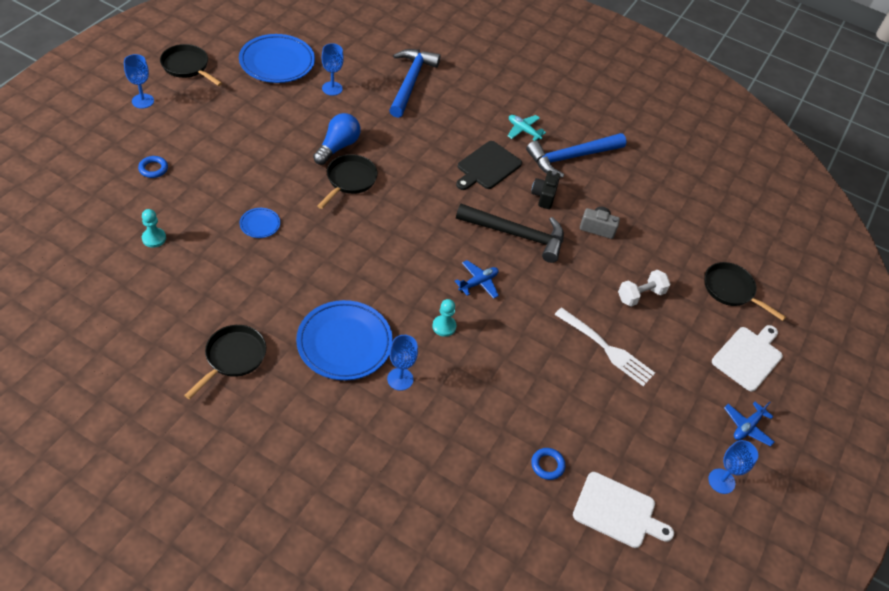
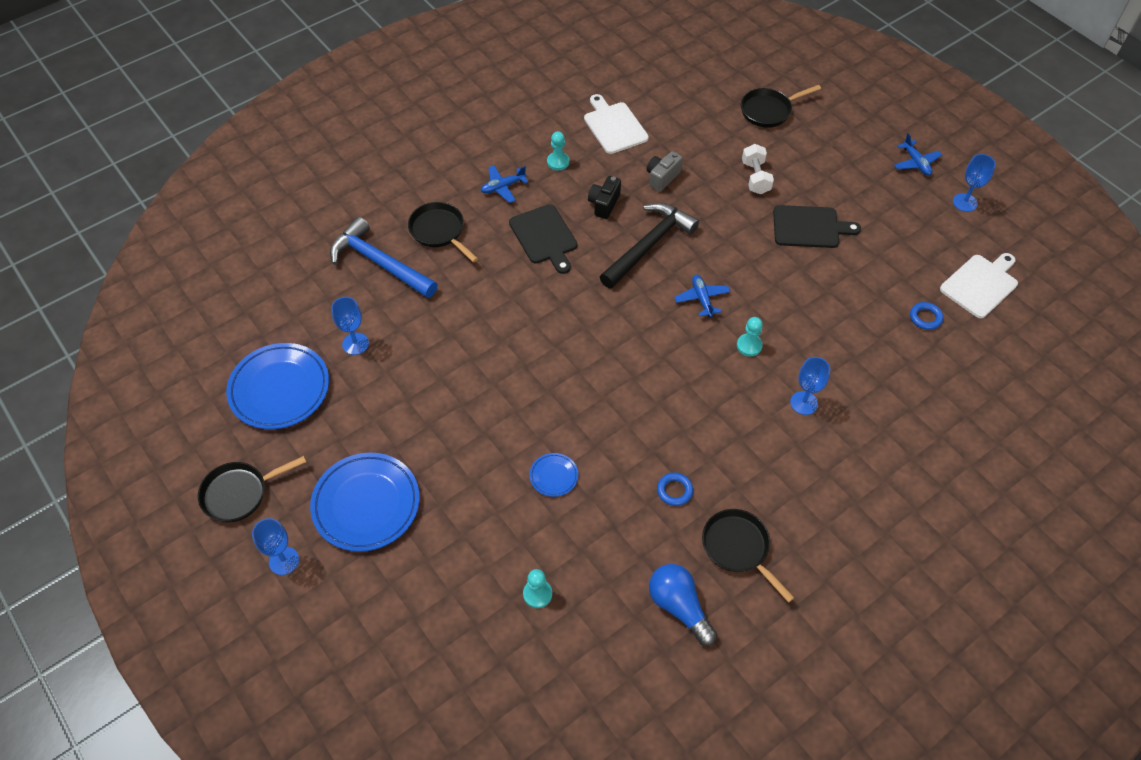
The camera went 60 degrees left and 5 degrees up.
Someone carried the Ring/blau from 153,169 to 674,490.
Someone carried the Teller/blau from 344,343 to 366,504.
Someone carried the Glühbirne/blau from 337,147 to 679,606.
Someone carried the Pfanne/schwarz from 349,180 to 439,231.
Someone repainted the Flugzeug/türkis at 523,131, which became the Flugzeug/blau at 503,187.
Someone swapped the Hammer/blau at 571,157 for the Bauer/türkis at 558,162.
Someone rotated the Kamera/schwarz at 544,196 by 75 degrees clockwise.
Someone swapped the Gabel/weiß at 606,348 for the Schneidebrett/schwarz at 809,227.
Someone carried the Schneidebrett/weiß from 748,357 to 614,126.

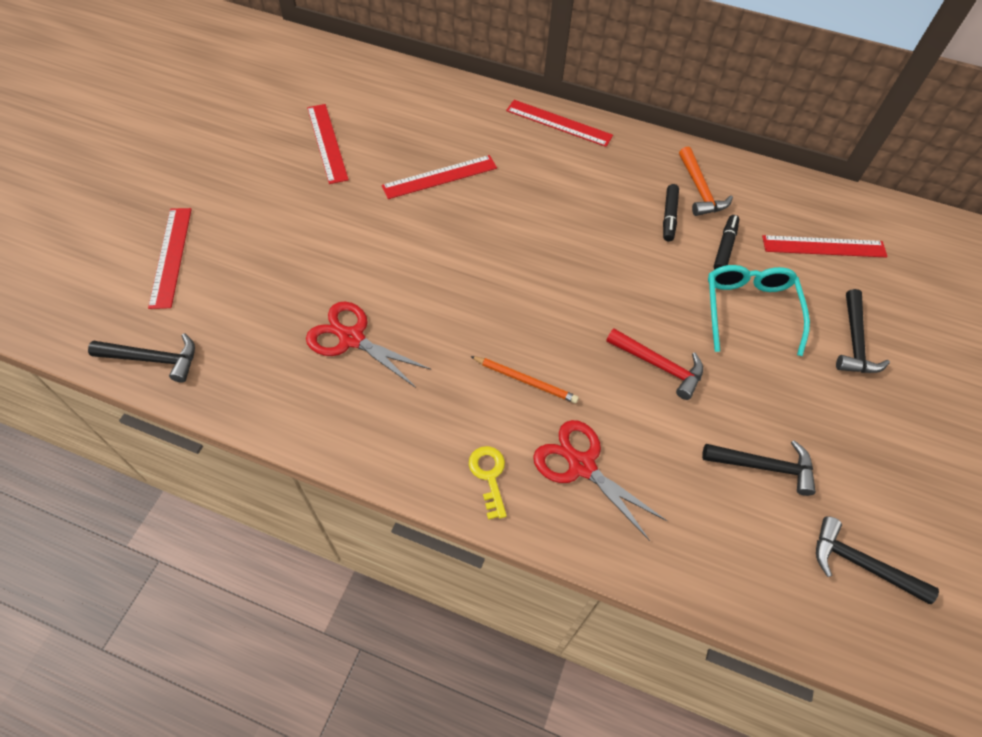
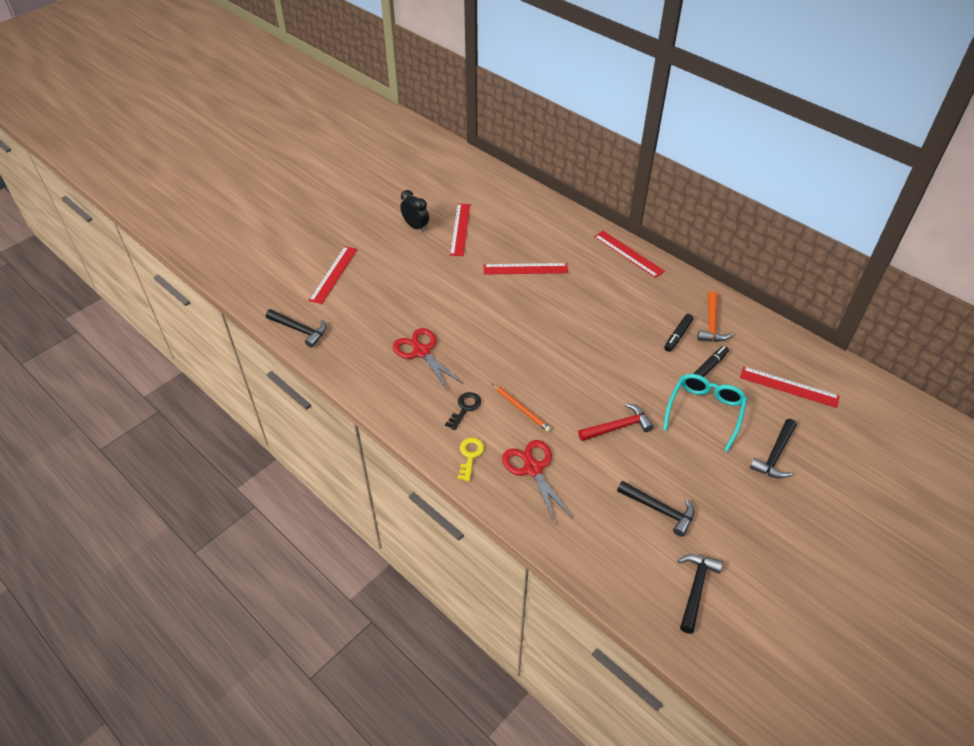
The camera went 25 degrees right and 10 degrees down.
Someone rotated the Hammer/rot at 659,366 by 75 degrees counterclockwise.
Someone rotated the Hammer/schwarz at 860,564 by 60 degrees clockwise.
Someone put down the Wecker/schwarz at 415,227.
Someone put down the Schlüssel/schwarz at 465,408.

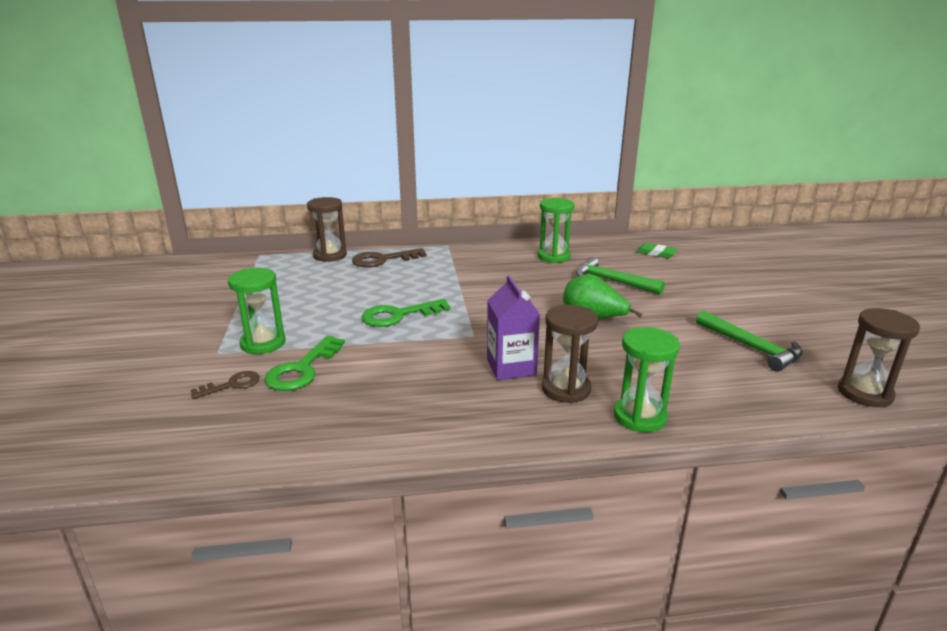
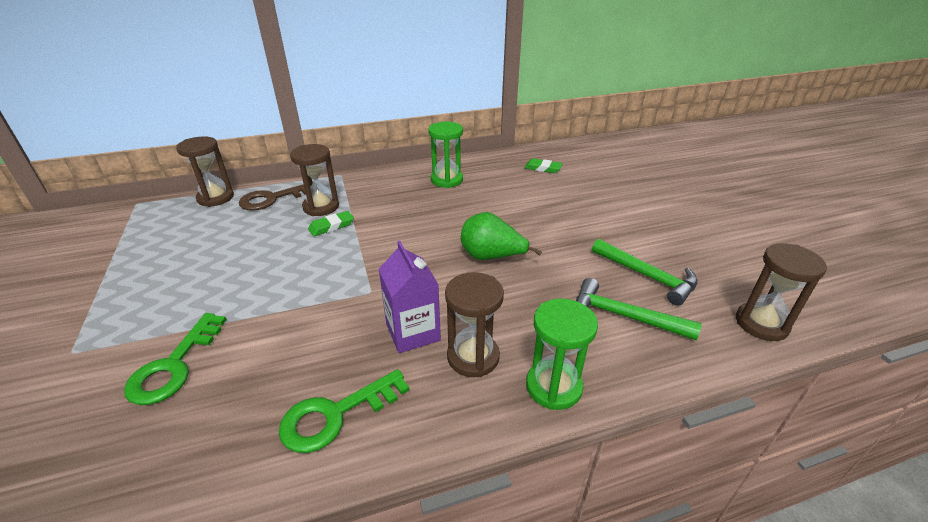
The camera went 10 degrees left and 10 degrees up.
Someone took away the Schlüssel/braun at 232,385.
Someone took away the Sanduhr/grün at 263,343.
Someone carried the Schlüssel/grün from 398,315 to 335,415.
Someone carried the Hammer/grün from 612,281 to 623,316.
Someone put down the Sanduhr/braun at 321,207.
Someone put down the Radiergummi/grün at 331,226.

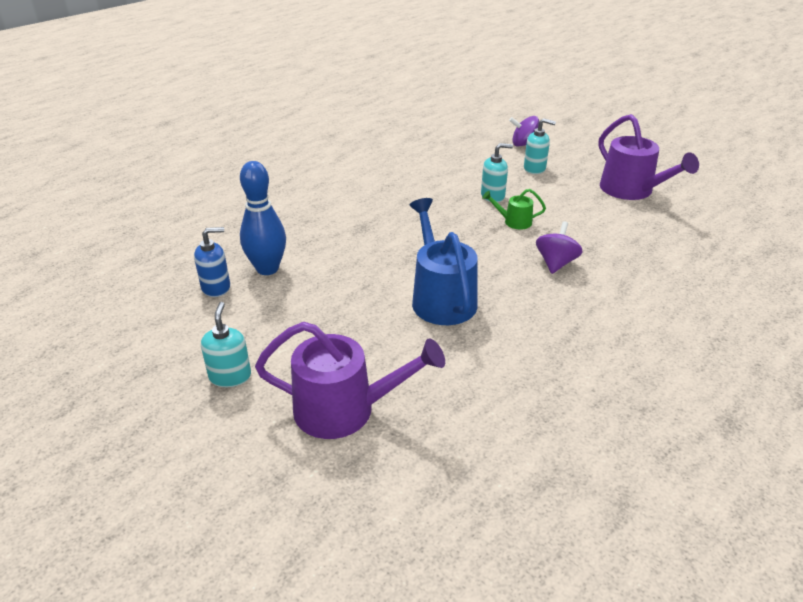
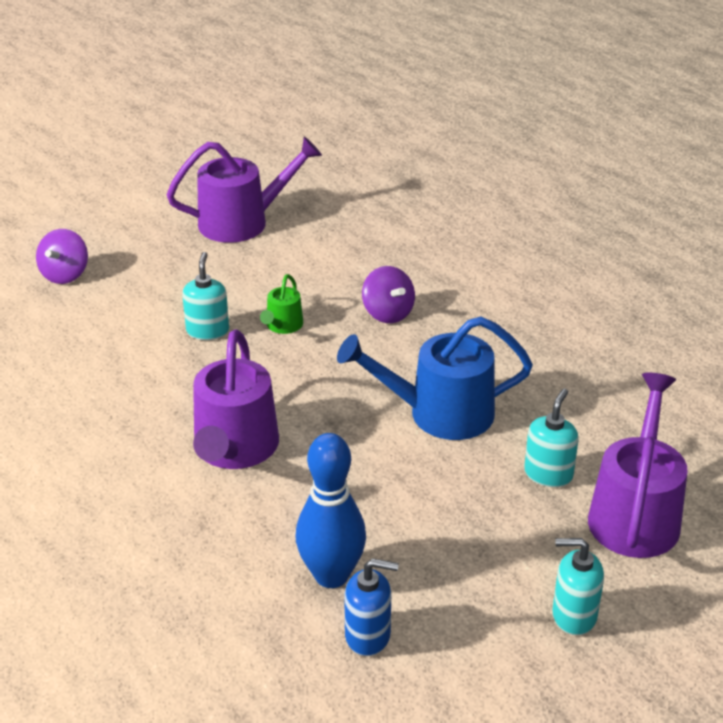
The camera went 80 degrees left and 0 degrees up.
Someone rotated the Seifenspender/blau at 216,287 by 105 degrees clockwise.
Someone carried the Seifenspender/türkis from 534,169 to 548,474.
Someone rotated the Kreisel/lila at 556,263 by 150 degrees counterclockwise.
Someone put down the Gießkanne/lila at 234,449.

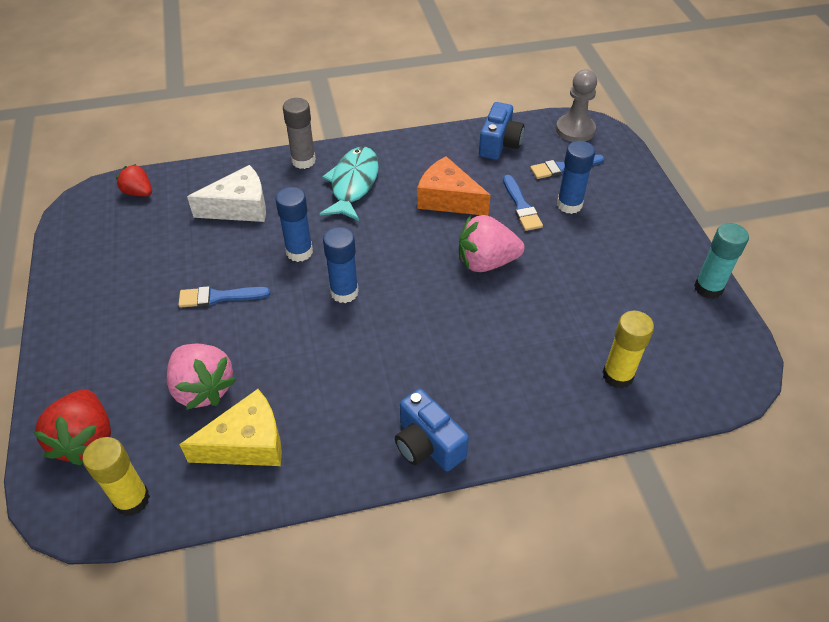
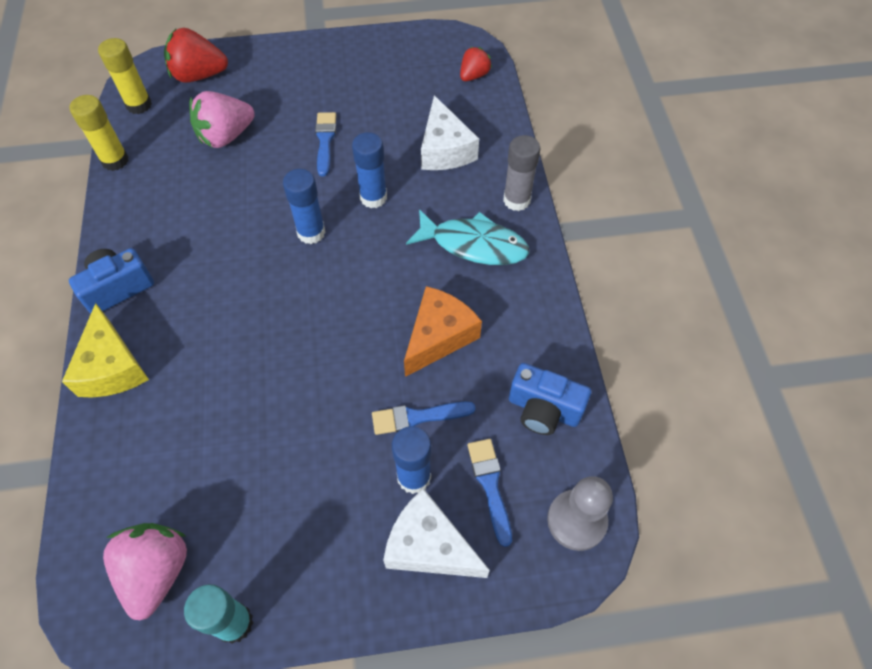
The camera went 95 degrees right and 10 degrees up.
Someone carried the Käse/gelb from 247,443 to 112,367.
Someone carried the Erdbeere/rosa from 486,262 to 156,572.
Someone carried the Klebestift/gelb from 617,375 to 115,160.
Someone put down the Käse/weiß at 429,546.

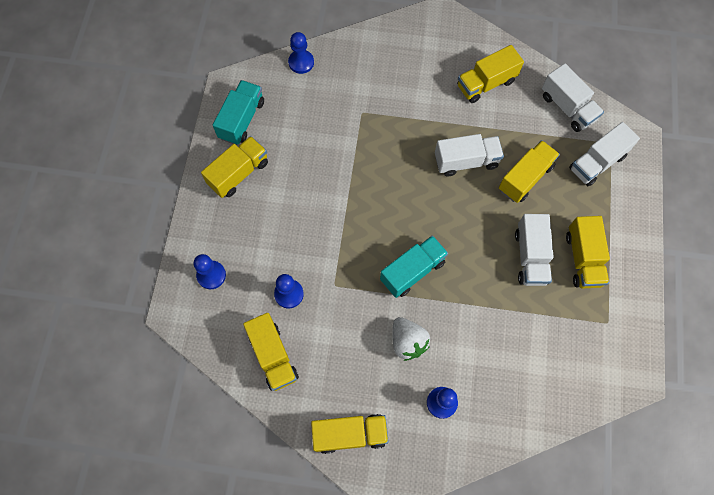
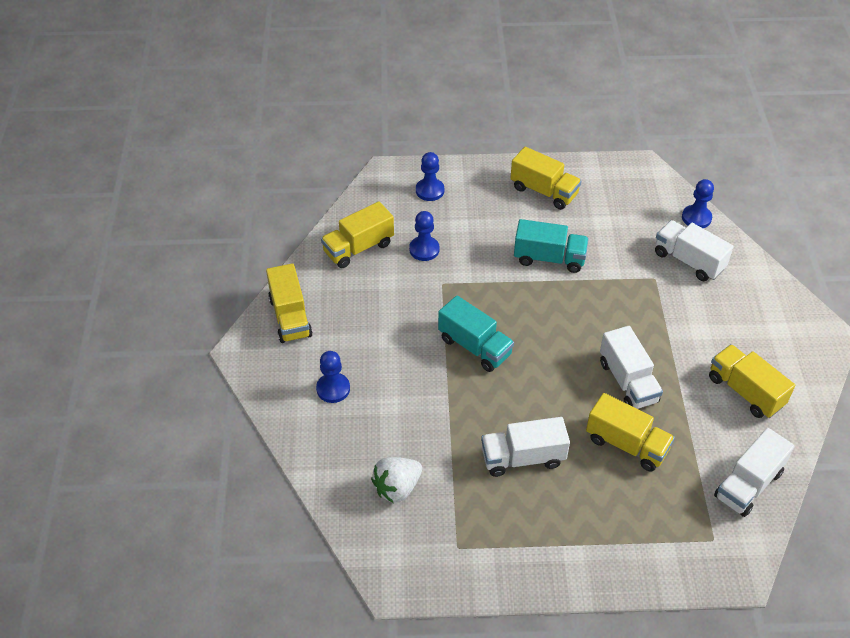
The camera went 80 degrees right and 20 degrees down.
Someone carried the Lastwagen/türkis from 242,120 to 549,258.
Someone carried the Erdbeere/weiß from 407,342 to 397,488.
Someone took away the Lastwagen/gelb at 583,259.
Someone carried the Lastwagen/weiß from 597,162 to 688,261.

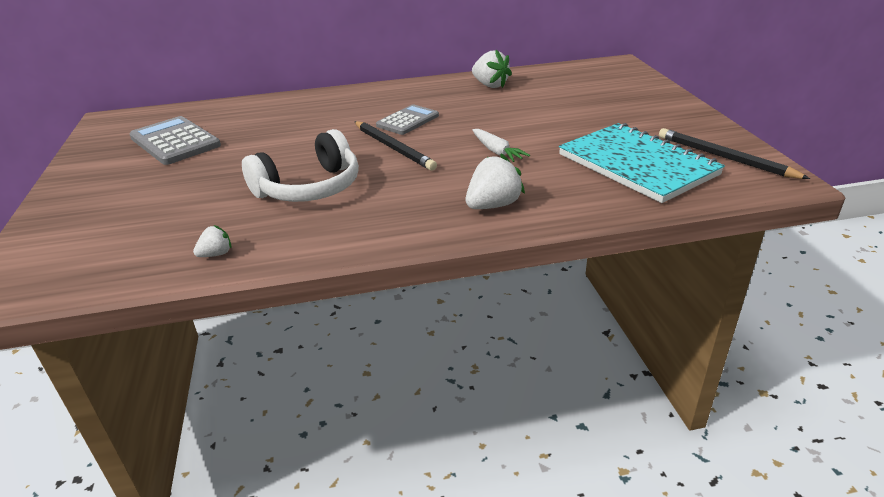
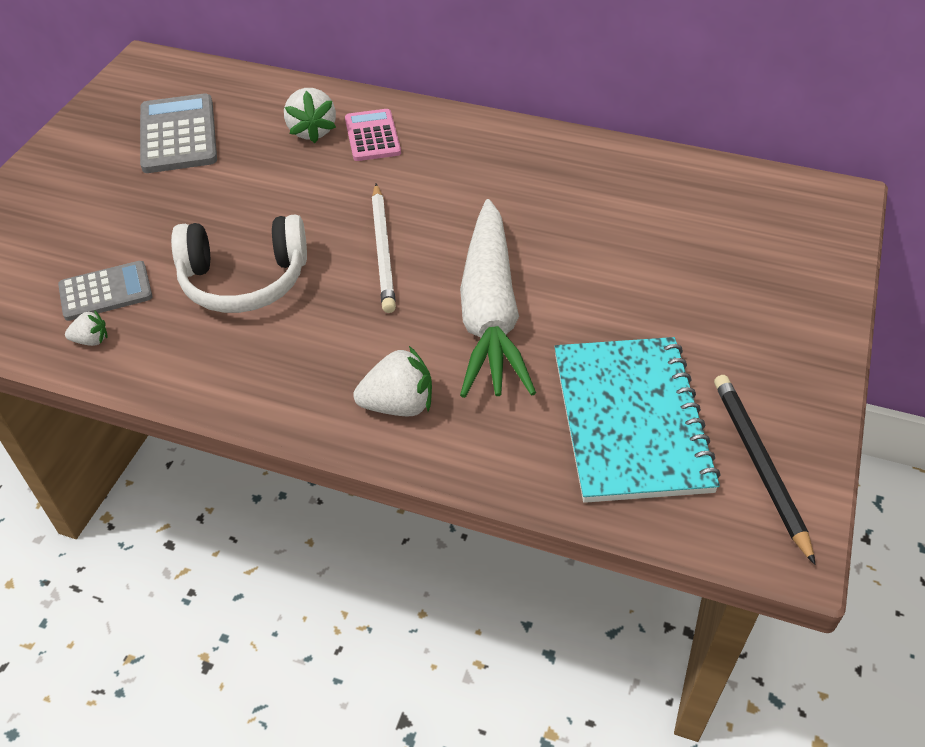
The camera went 30 degrees right and 15 degrees up.
Someone repainted the Bleistift/schwarz at 393,147, which became the Bleistift/weiß at 383,250.
Someone carried the Taschenrechner/grau from 407,121 to 106,291.
Someone carried the Erdbeere/weiß from 490,85 to 312,131.
Someone scaled the Karotte/weiß at 497,151 by 2.36.
Someone put down the Taschenrechner/rosa at 372,136.

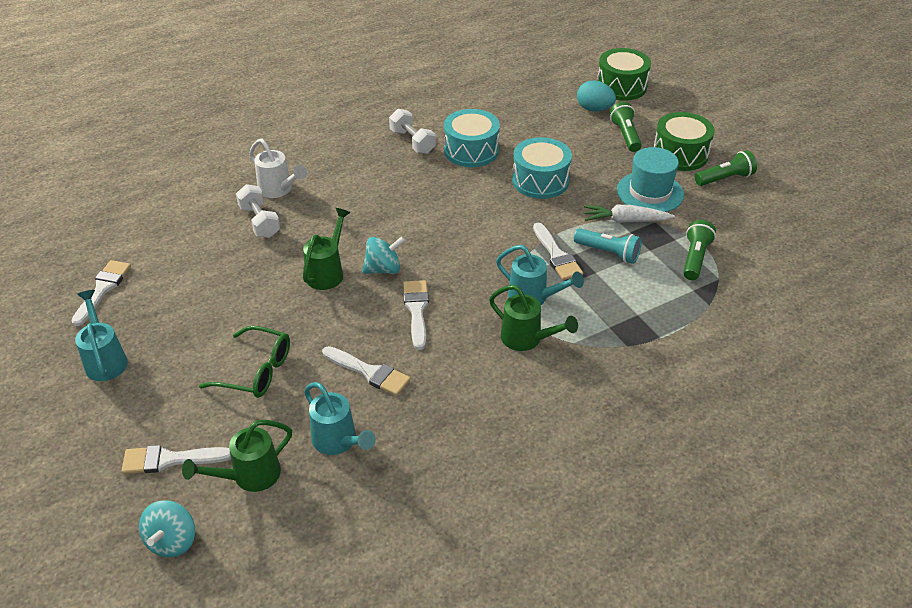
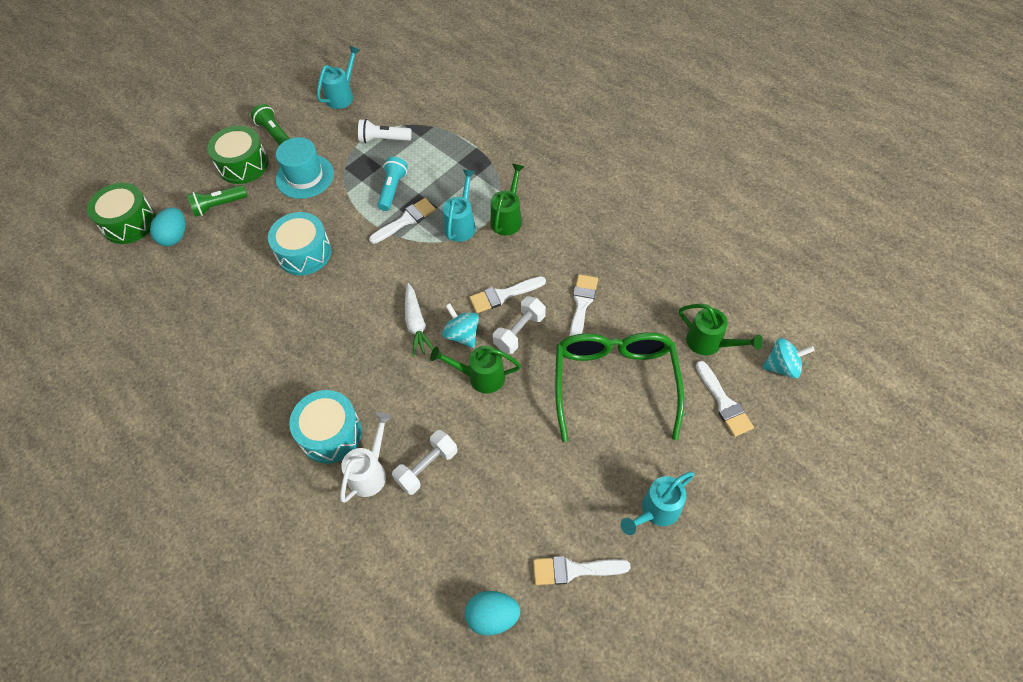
The camera went 105 degrees left and 15 degrees up.
Someone scaled the Brille/grün at 256,371 by 1.70.
Someone carried the Gießkanne/türkis from 338,441 to 342,95.
Someone carried the Hantel/weiß from 412,142 to 519,331.
Someone carried the Trommel/türkis from 471,151 to 330,434.
Someone carried the Karotte/weiß from 625,221 to 416,324.
Someone repainted the Taschenlampe/grün at 695,258, which became the Taschenlampe/weiß at 383,139.
Someone put down the Ei/türkis at 492,616.

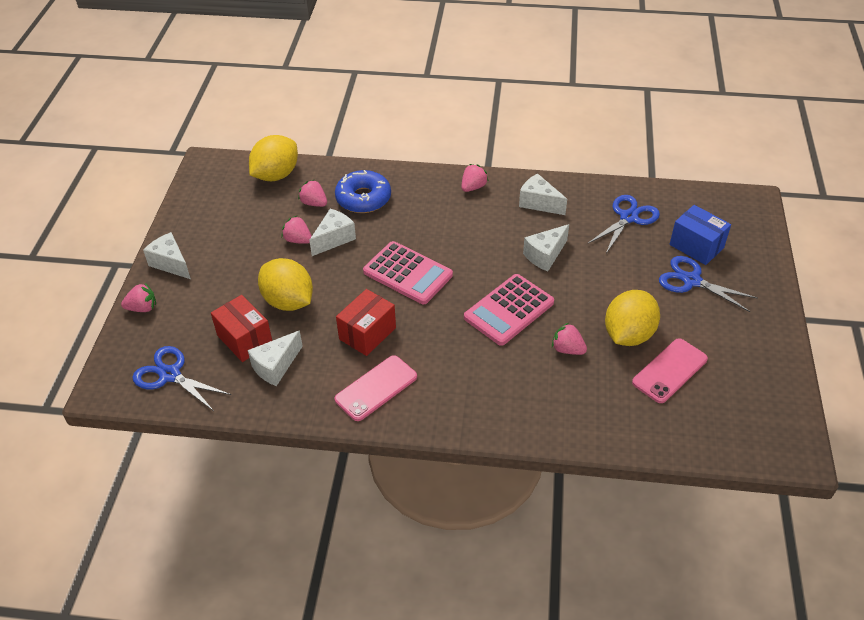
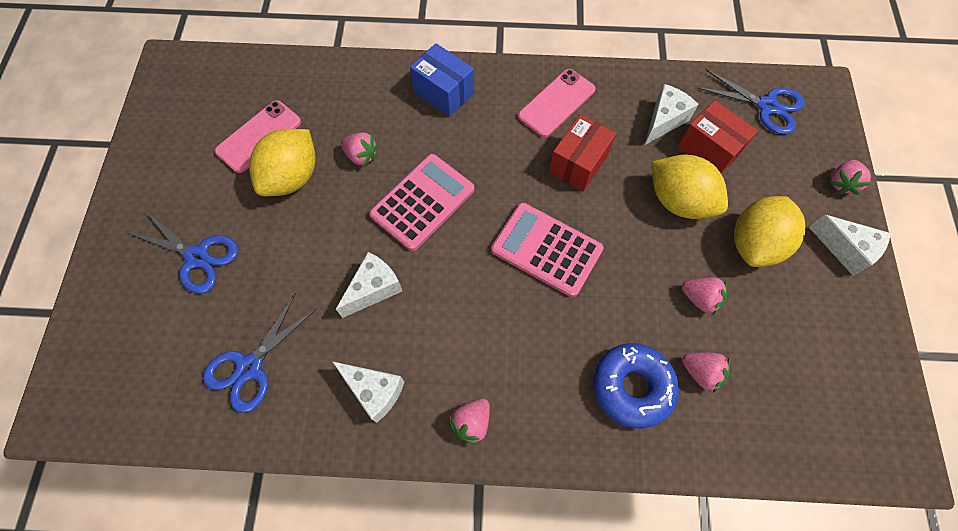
The camera went 175 degrees right and 20 degrees up.
Someone rotated the Erdbeere/rosa at 142,308 by 45 degrees counterclockwise.
Someone carried the Zitrone/gelb from 276,175 to 755,243.
Someone took away the Käse/weiß at 334,239.
Someone carried the Schachtel/blau from 696,246 to 444,92.

